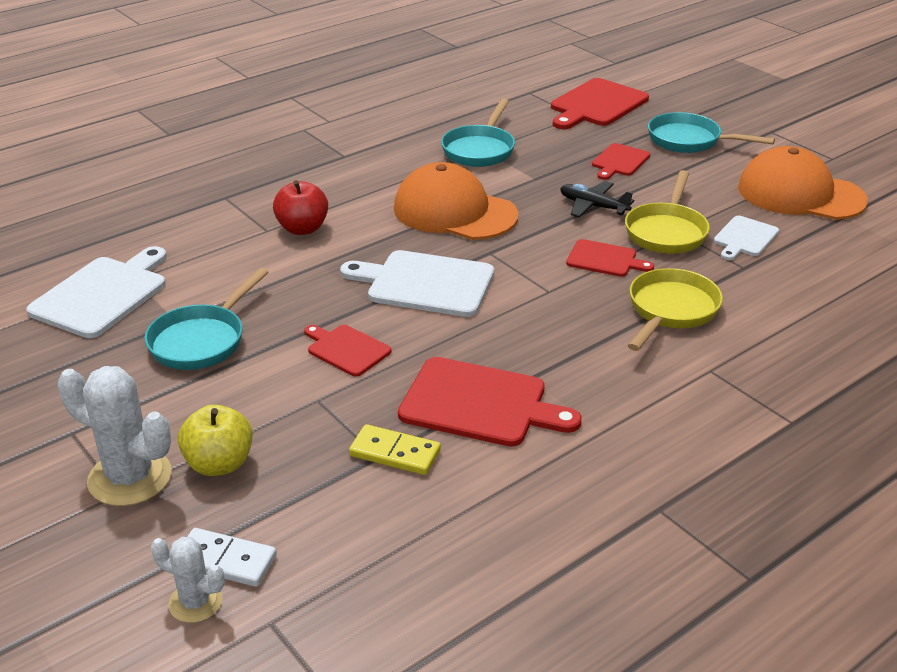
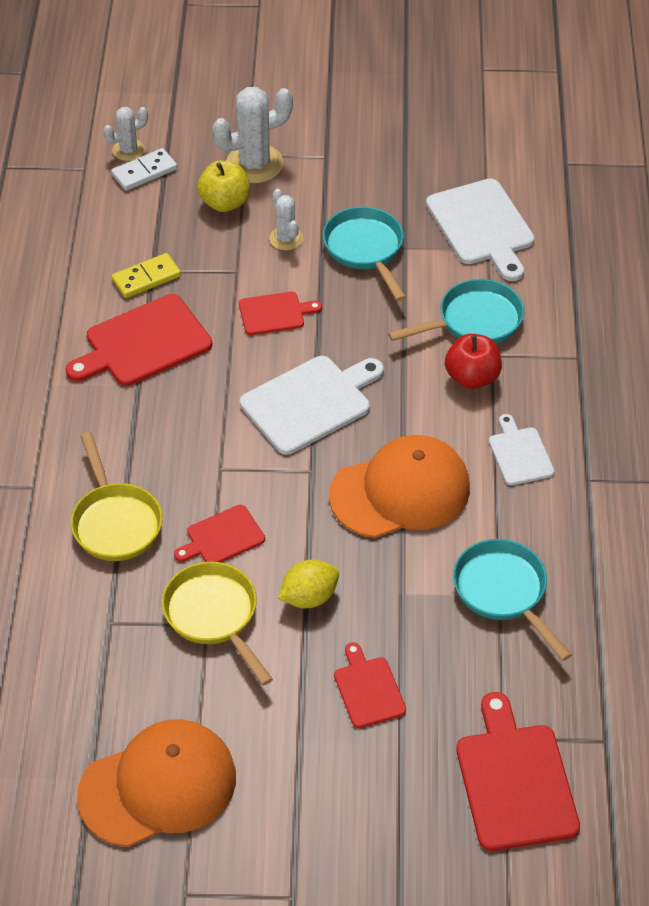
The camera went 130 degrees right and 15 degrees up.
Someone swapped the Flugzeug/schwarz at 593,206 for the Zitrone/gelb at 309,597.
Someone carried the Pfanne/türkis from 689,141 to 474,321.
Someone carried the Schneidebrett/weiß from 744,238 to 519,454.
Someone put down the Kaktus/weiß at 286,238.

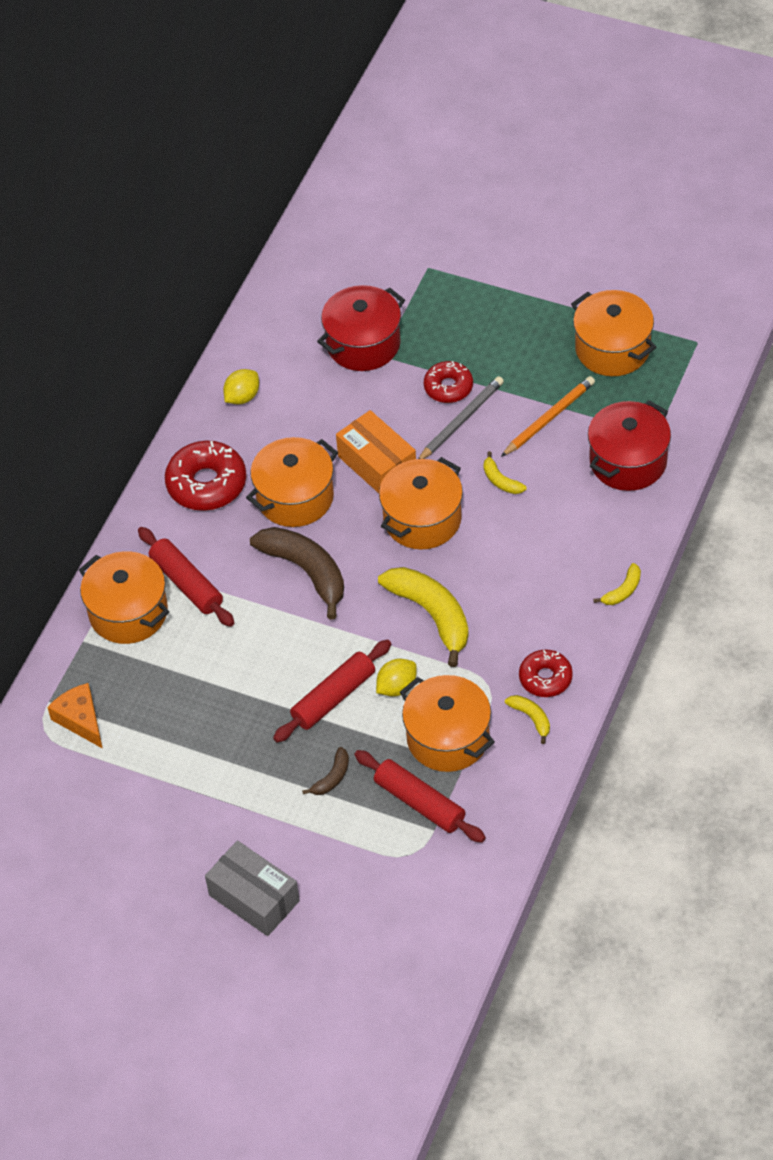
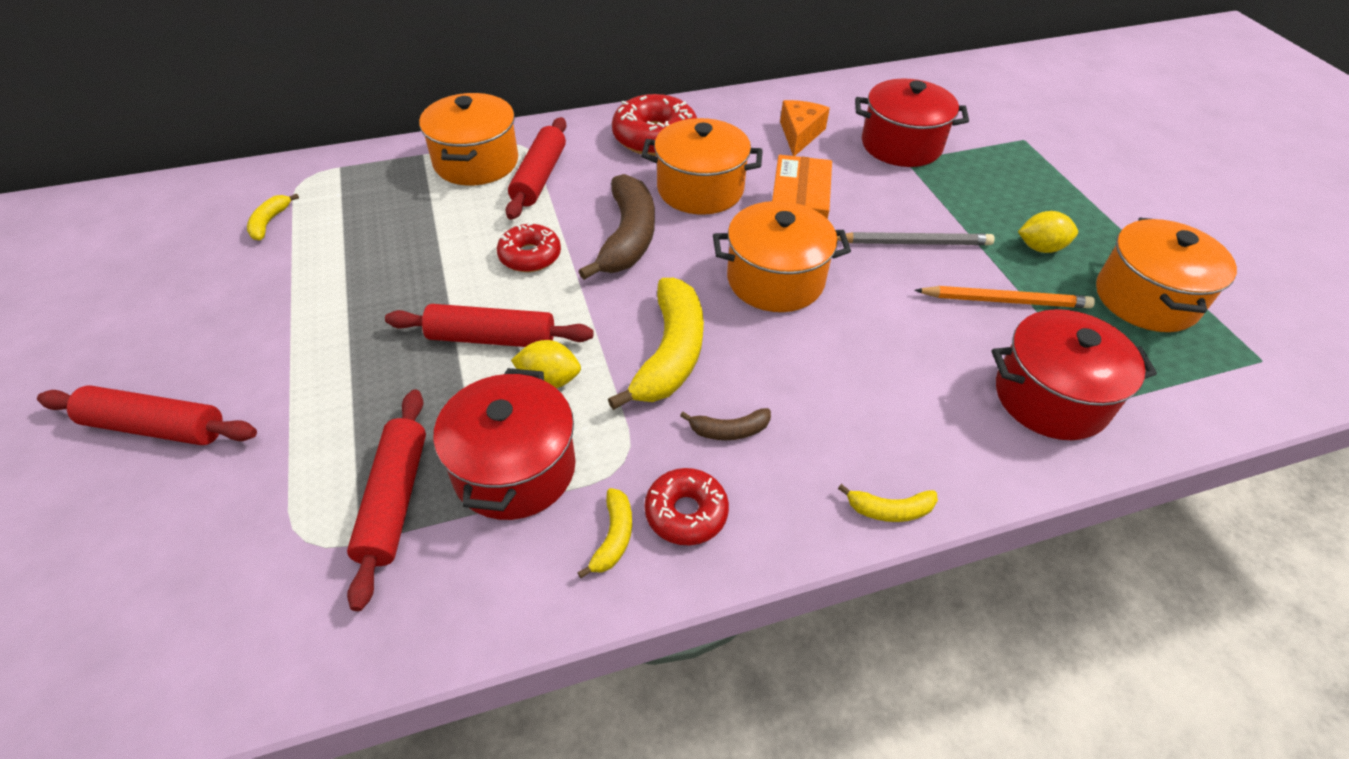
The camera went 45 degrees right and 5 degrees down.
Someone carried the Käse/orange from 80,719 to 800,134.
Someone swapped the Schachtel/grau at 254,898 for the Nudelholz/rot at 156,426.
Someone carried the Zitrone/gelb from 242,397 to 1040,248.
Someone carried the Banane/braun from 332,777 to 729,430.
Someone repainted the Kochtopf/orange at 448,738, which became the Kochtopf/rot at 514,469.
Someone carried the Donut/rot from 448,387 to 530,256.
Someone carried the Banane/gelb from 501,480 to 269,222.

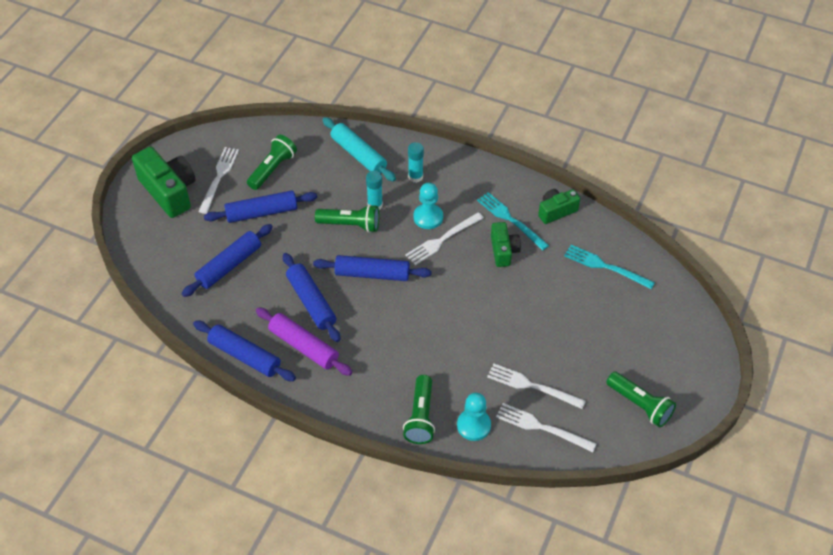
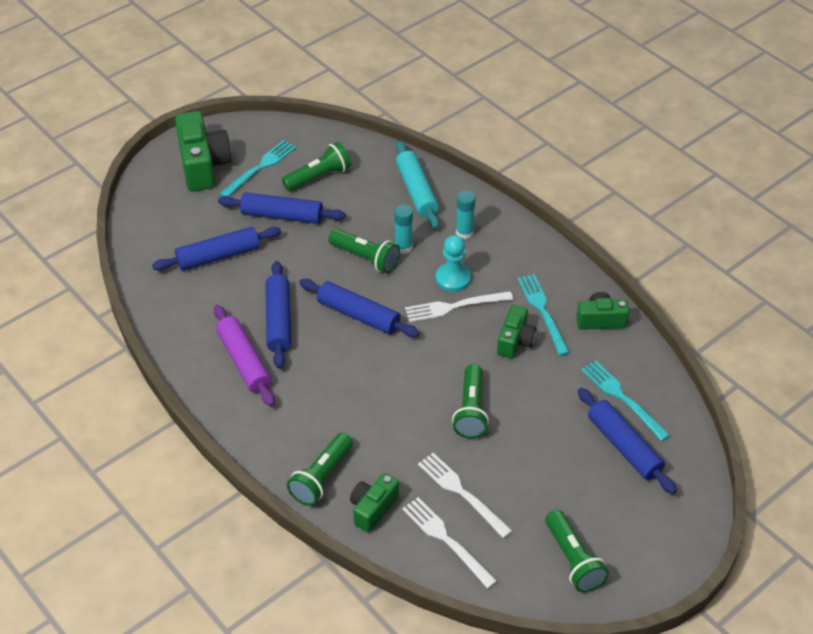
The camera went 25 degrees right and 5 degrees down.
Someone carried the Nudelholz/blau from 245,356 to 624,447.
Someone repainted the Gabel/weiß at 219,177, which became the Gabel/türkis at 260,167.
Someone swapped the Bauer/türkis at 473,425 for the Kamera/grün at 373,508.
Someone put down the Taschenlampe/grün at 471,411.

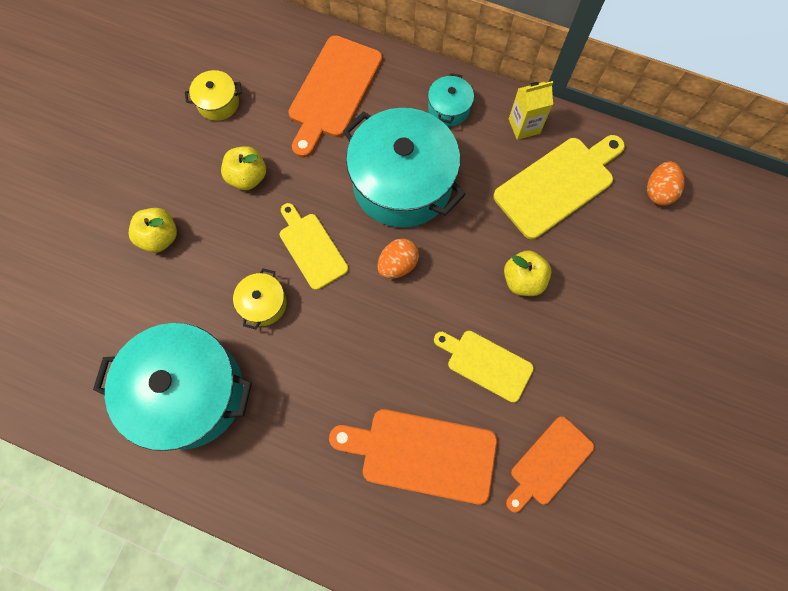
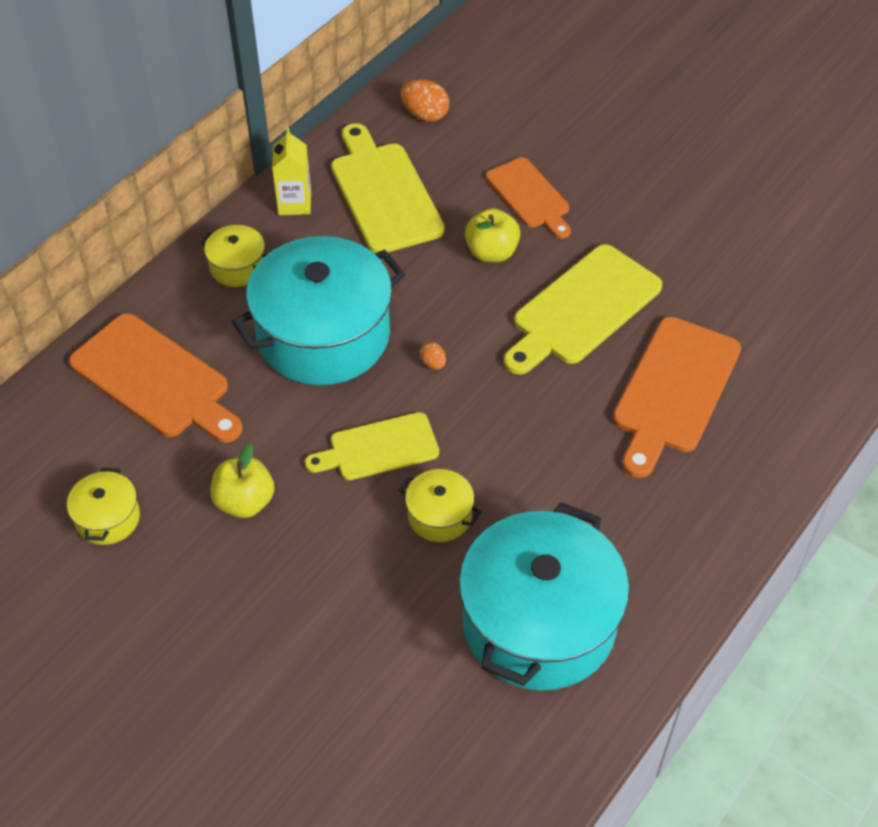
The camera went 75 degrees left and 20 degrees down.
Someone took away the Apfel/gelb at 160,237.
Someone scaled the Ei/orange at 398,265 by 0.54.
Someone repainted the Kochtopf/türkis at 449,108, which became the Kochtopf/gelb at 237,267.
Someone scaled the Schneidebrett/gelb at 486,363 by 1.56.
Someone carried the Schneidebrett/orange from 548,463 to 529,196.

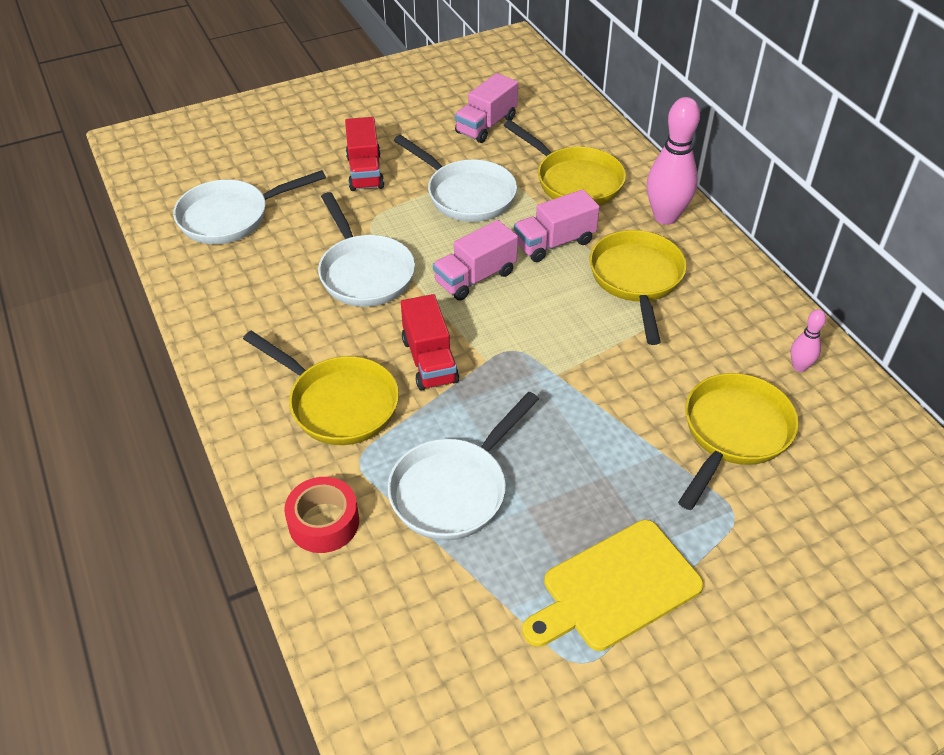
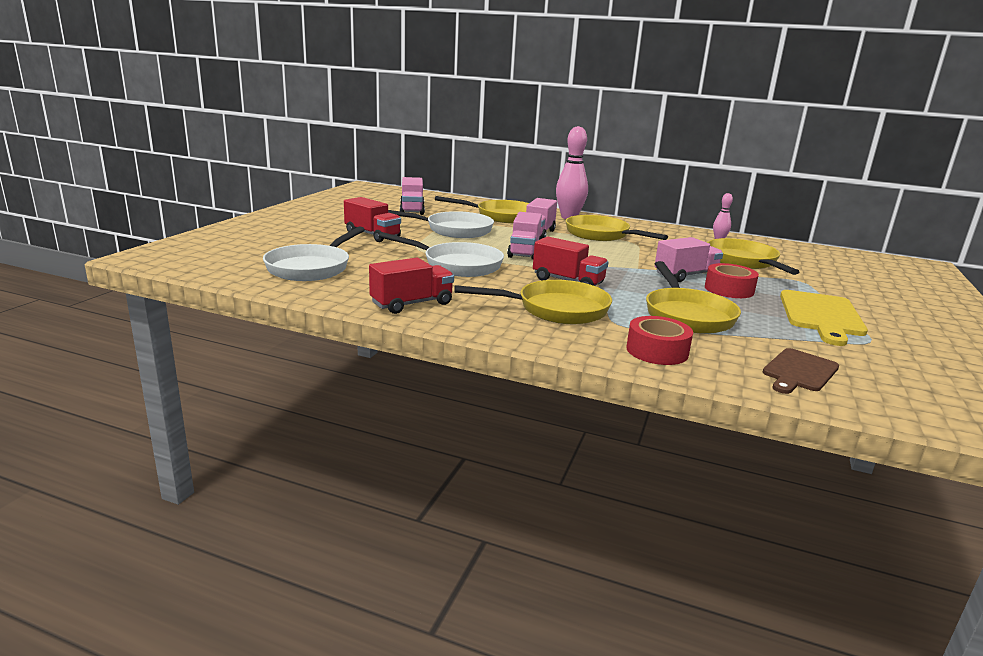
The camera went 45 degrees left and 25 degrees down.
Someone repainted the Pfanne/weiß at 454,489, which became the Pfanne/gelb at 686,315.
Someone put down the Lastwagen/rot at 412,304.
Someone put down the Lastwagen/rosa at 686,275.
Someone put down the Klebeband/rot at 729,289.
Someone put down the Schneidebrett/braun at 799,371.

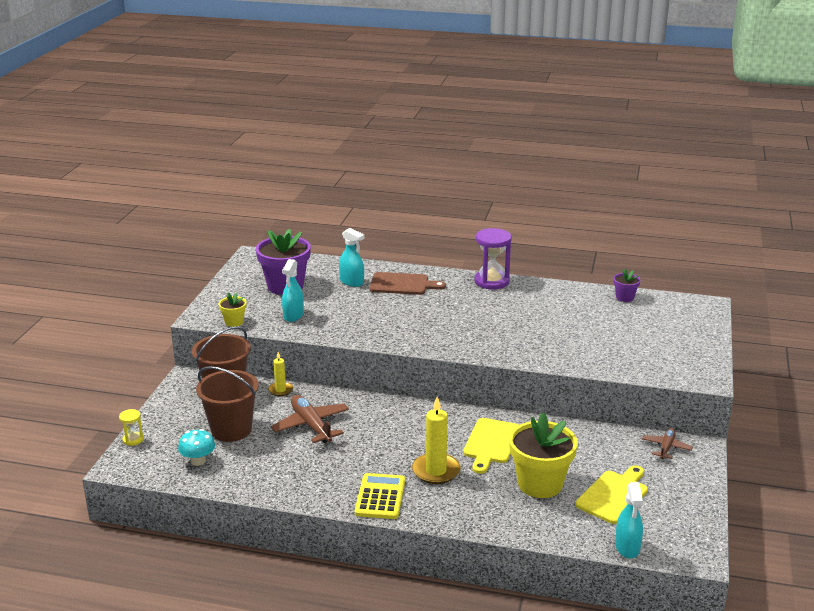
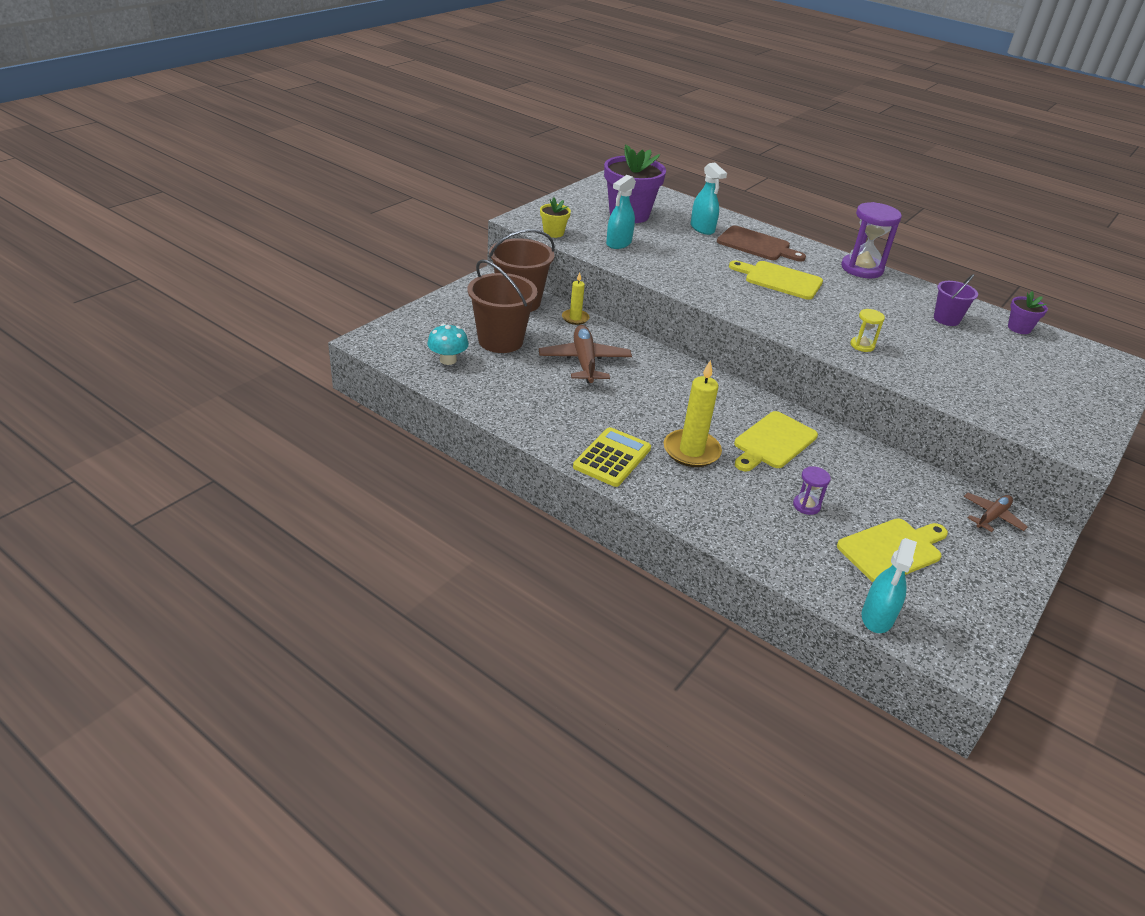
The camera went 20 degrees right and 10 degrees up.
Someone carried the Sanduhr/gelb from 133,439 to 862,345.
Someone swapped the Blumentopf/gelb at 540,484 for the Sanduhr/lila at 806,505.
Someone put down the Schneidebrett/gelb at 780,280.
Someone put down the Eimer/lila at 946,319.

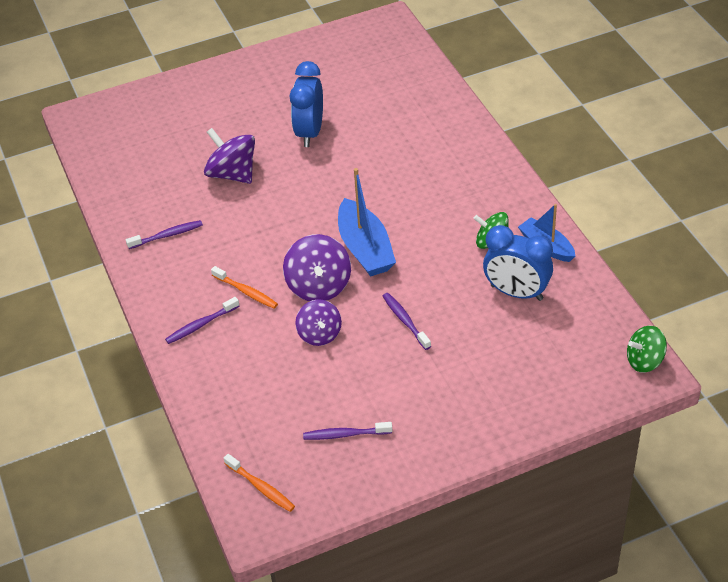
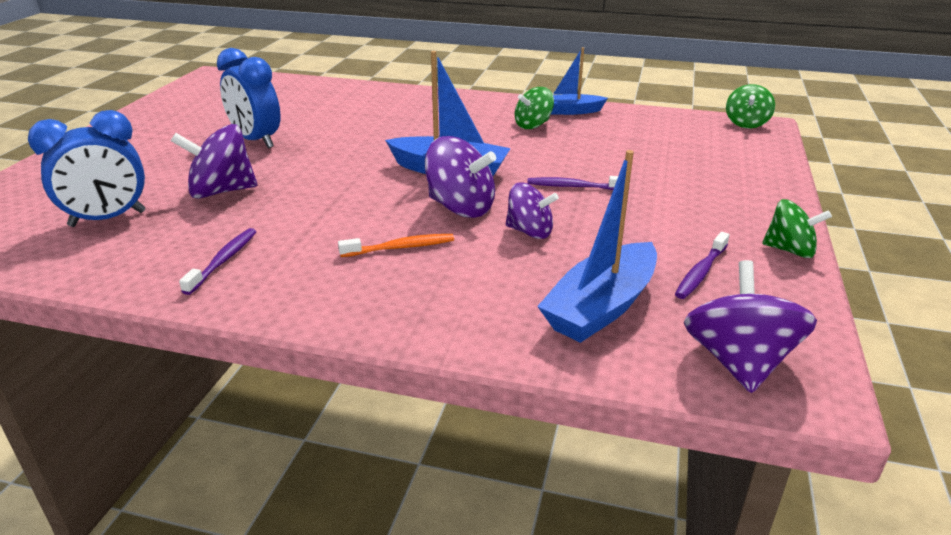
The camera went 55 degrees left and 15 degrees down.
Someone took away the Zahnbürste/lila at 201,325.
Someone swapped the Zahnbürste/orange at 261,487 for the Kreisel/lila at 738,362.
Someone carried the Wecker/blau from 516,293 to 108,219.
Someone put down the Boot/blau at 601,307.
Someone put down the Kreisel/grün at 790,250.

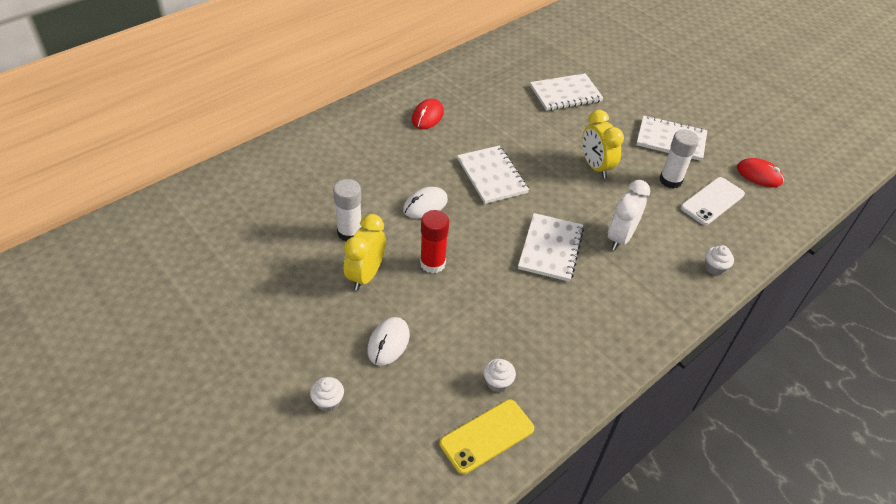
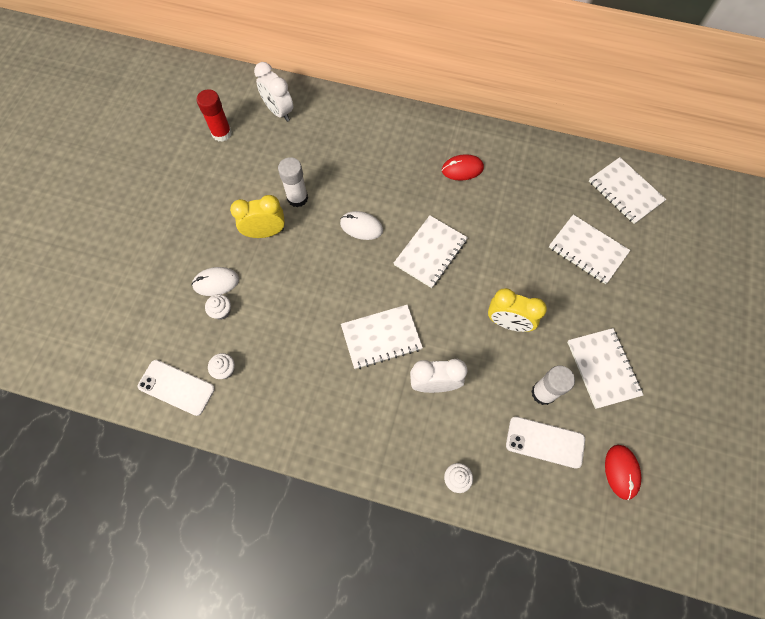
The camera went 60 degrees right and 20 degrees up.
Someone carried the Muffin/weiß from 328,401 to 221,311.
Someone carried the Klebestift/rot from 432,263 to 222,133.
Someone repainted the Handy/gelb at 487,436, which became the Handy/weiß at 176,387.
Someone rotated the Wecker/gelb at 595,167 by 105 degrees counterclockwise.
Someone put down the Wecker/weiß at 279,111.
Someone put down the Notizbuch/weiß at 625,191.

